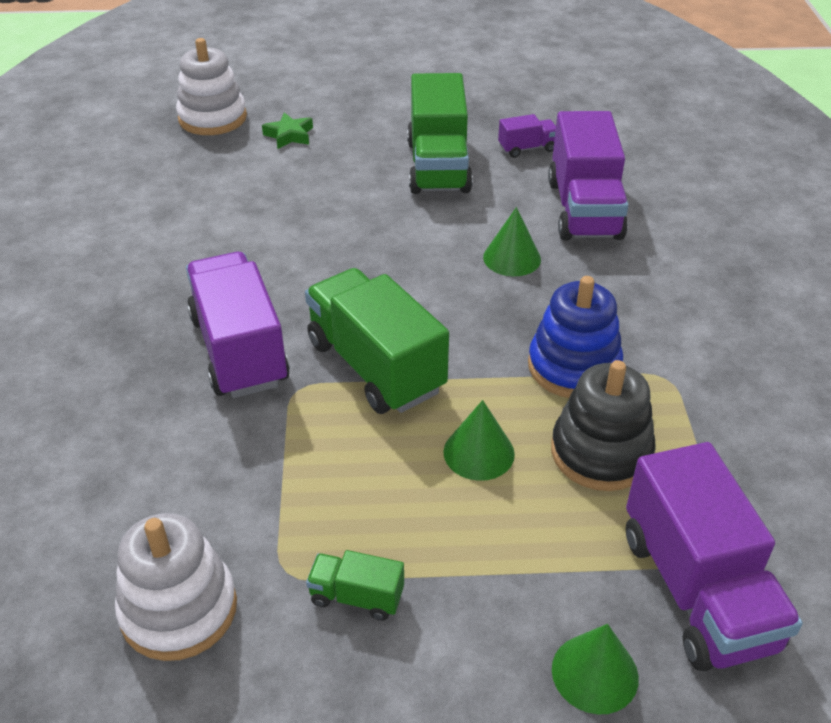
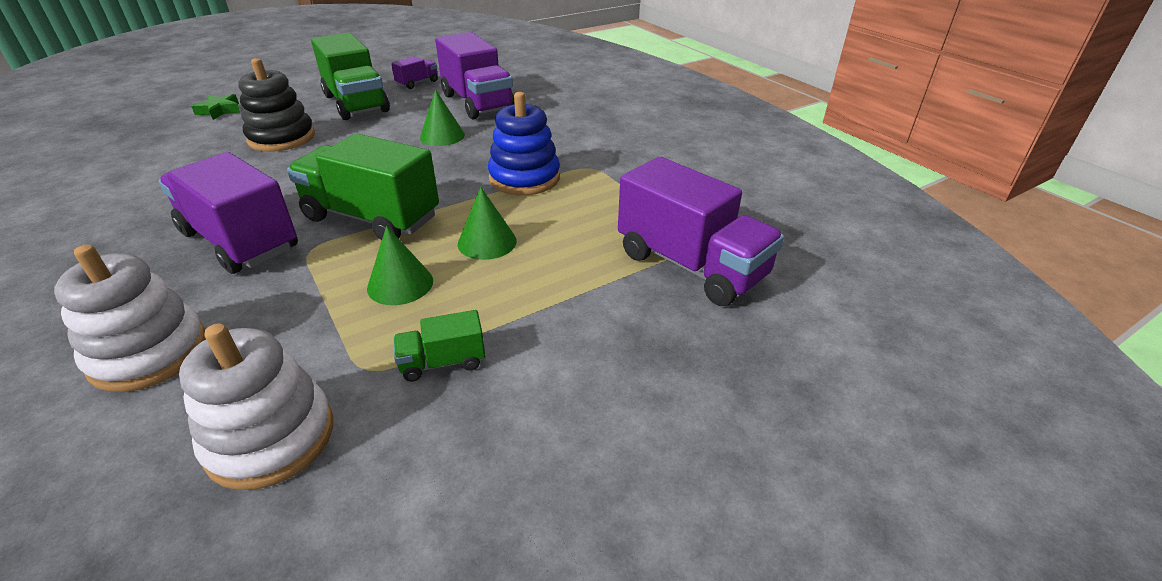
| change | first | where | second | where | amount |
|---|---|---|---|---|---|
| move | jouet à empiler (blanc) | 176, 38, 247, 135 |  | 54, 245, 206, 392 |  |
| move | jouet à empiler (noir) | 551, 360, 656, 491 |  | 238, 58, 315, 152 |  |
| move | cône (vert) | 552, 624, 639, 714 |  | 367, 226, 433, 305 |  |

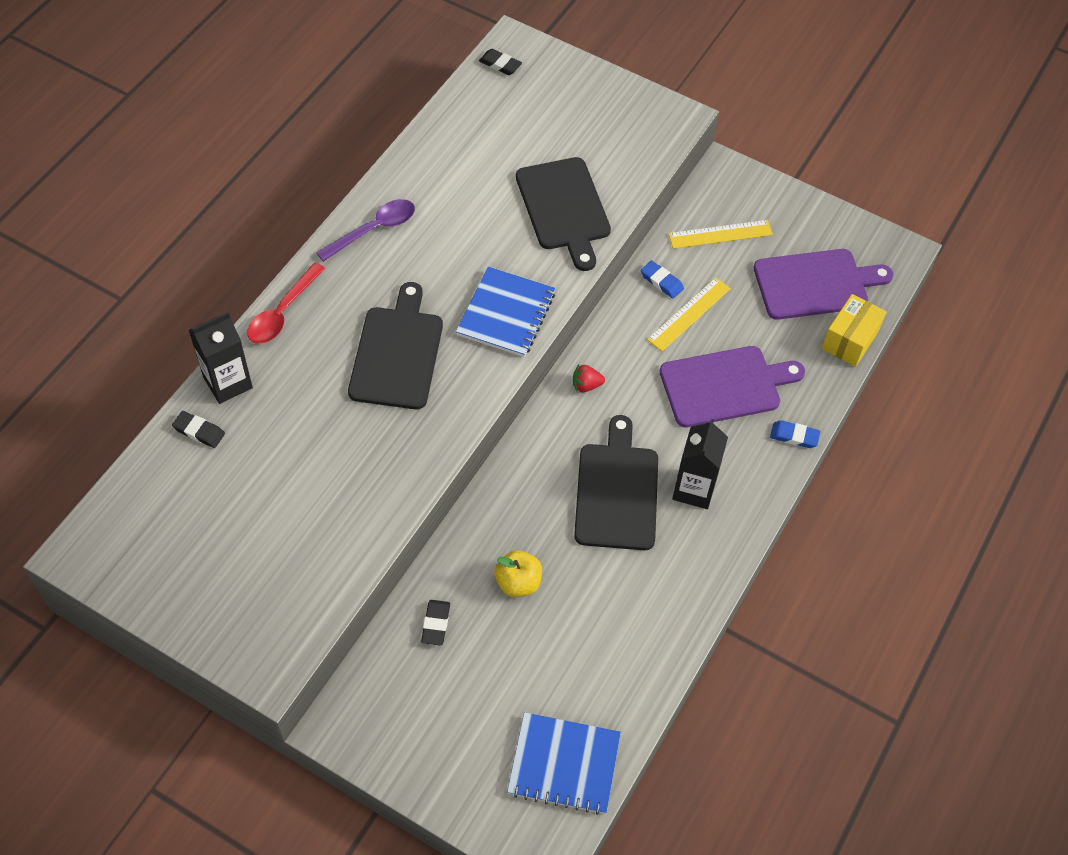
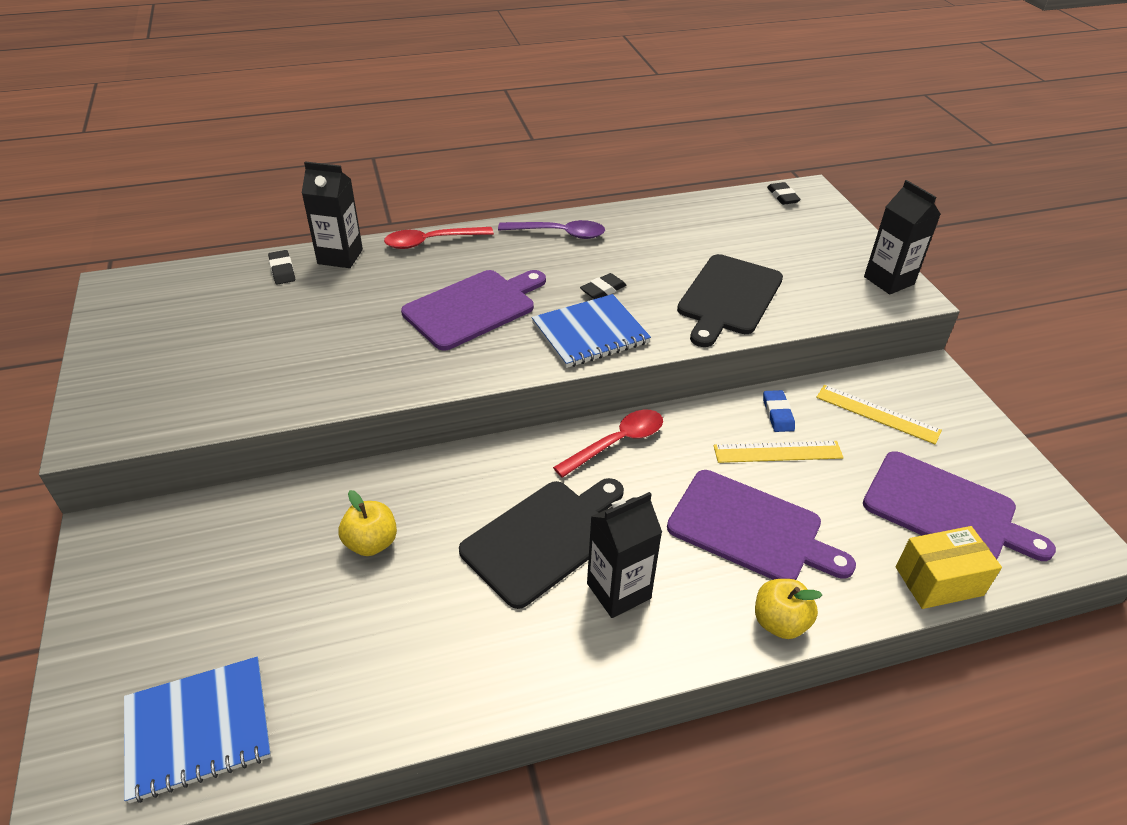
| change | first | where | second | where | amount |
|---|---|---|---|---|---|
| recolor | planche à découper (noir) | 348, 282, 443, 409 | planche à découper (violet) | 401, 270, 546, 350 |  |
| replace | fraise (rouge) | 573, 364, 605, 393 | cuillère (rouge) | 553, 410, 663, 478 |  |
| replace | gomme (bleu) | 770, 420, 820, 448 | pomme (jaune) | 755, 579, 822, 639 |  |
| move | gomme (noir) | 421, 600, 450, 646 |  | 580, 273, 627, 299 |  |
| rotate | carnet (bleu) | 507, 712, 621, 815 |  | 124, 657, 271, 803 | 75 degrees counterclockwise |
| insert |  |  | brique de lait (noir) | 864, 180, 941, 294 |  |

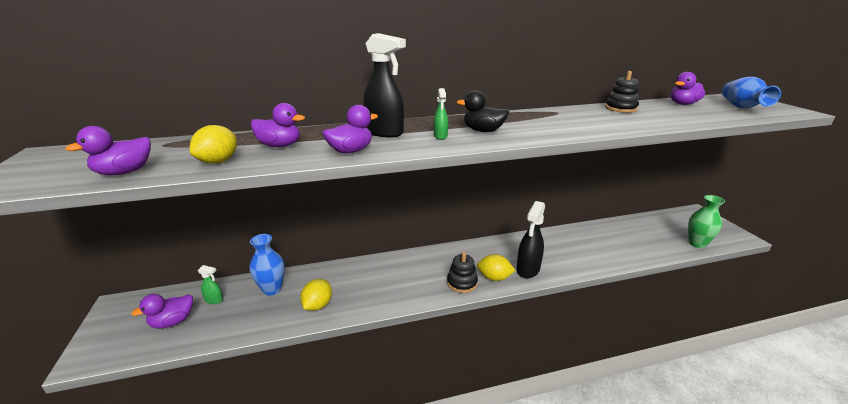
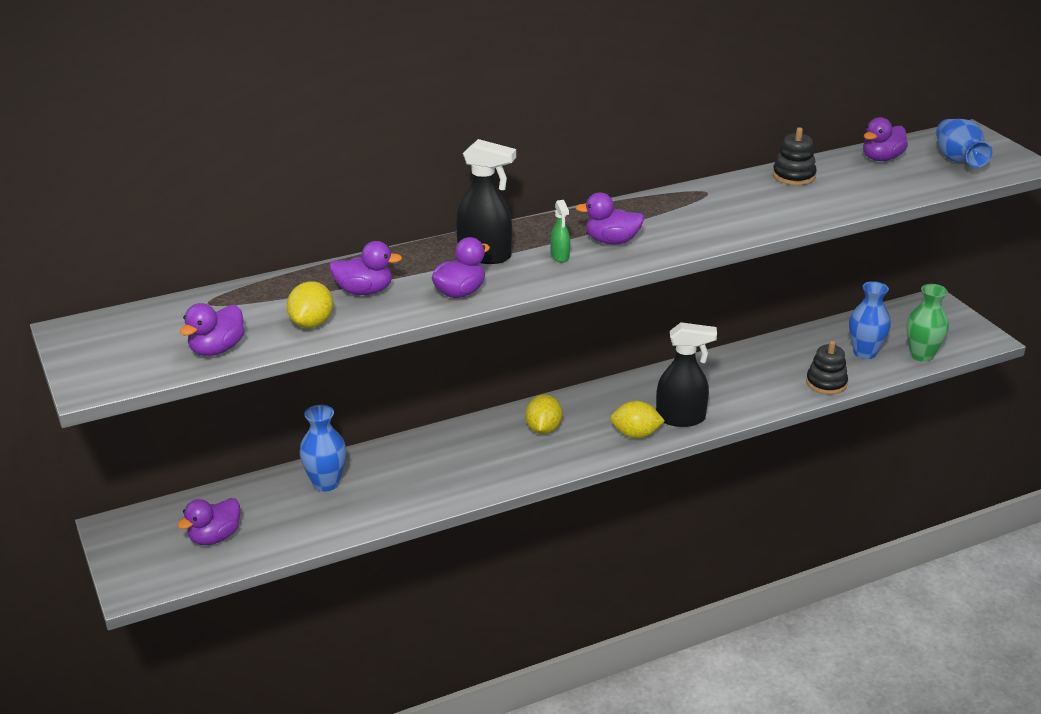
| change | first | where | second | where | amount |
|---|---|---|---|---|---|
| recolor | canard (noir) | 457, 90, 509, 132 | canard (violet) | 575, 193, 645, 244 |  |
| rotate | vaporisateur (noir) | 516, 201, 545, 279 |  | 656, 322, 717, 427 | 105 degrees counterclockwise |
| move | jouet à empiler (noir) | 447, 252, 478, 293 |  | 806, 341, 848, 395 |  |
| delete | vaporisateur (vert) | 198, 265, 223, 304 |  |  |  |
| move | citron (jaune) | 300, 279, 332, 311 |  | 525, 395, 563, 434 |  |
| insert |  |  | vase (bleu) | 849, 281, 891, 359 |  |

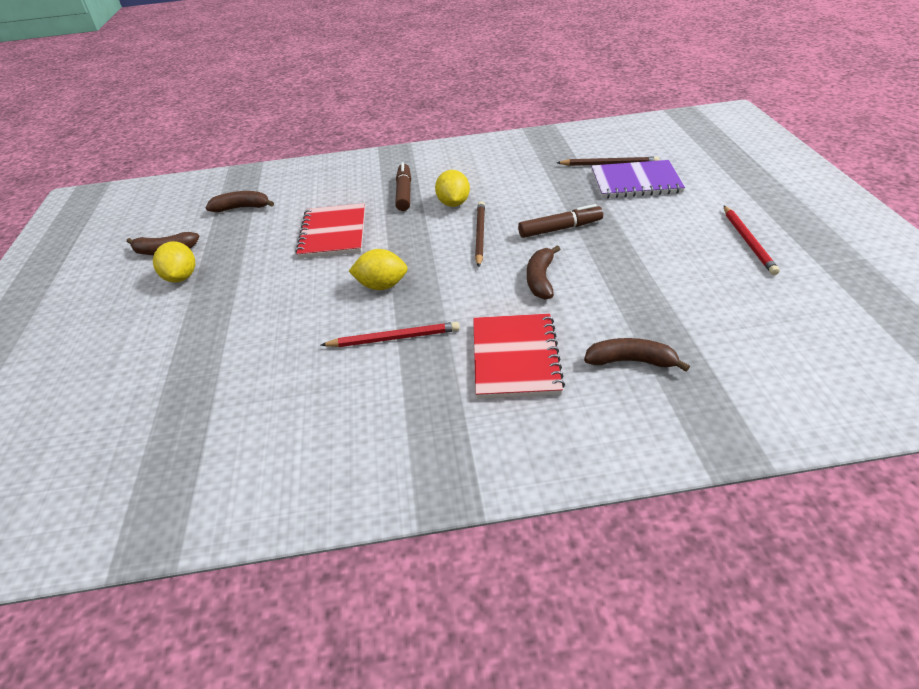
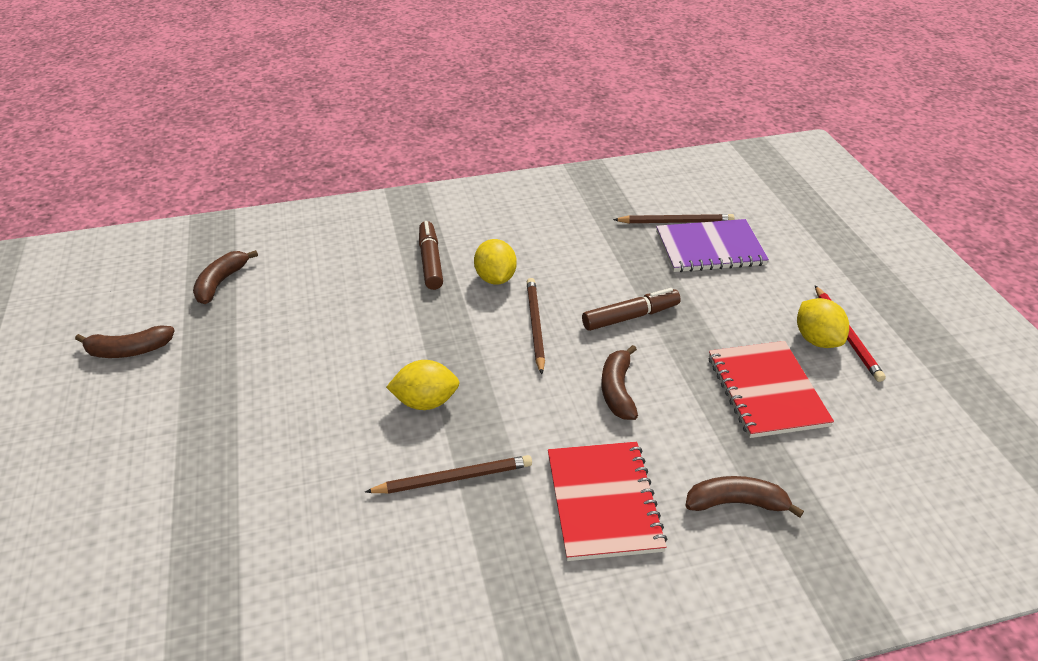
| change | first | where | second | where | amount |
|---|---|---|---|---|---|
| rotate | banane (marron) | 206, 191, 274, 212 |  | 193, 250, 258, 304 | 60 degrees counterclockwise |
| move | carnet (rouge) | 295, 203, 365, 258 |  | 709, 341, 834, 438 |  |
| move | citron (jaune) | 153, 241, 195, 283 |  | 797, 298, 849, 348 |  |
| recolor | crayon (rouge) | 321, 322, 460, 347 | crayon (marron) | 365, 455, 532, 494 |  |

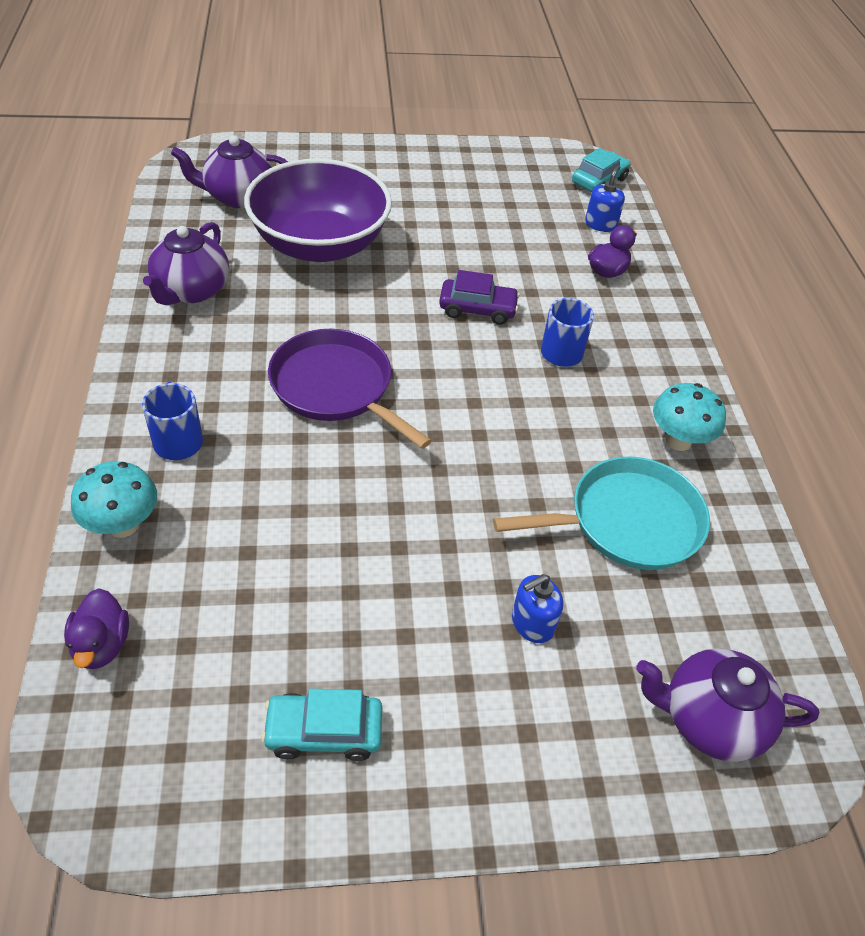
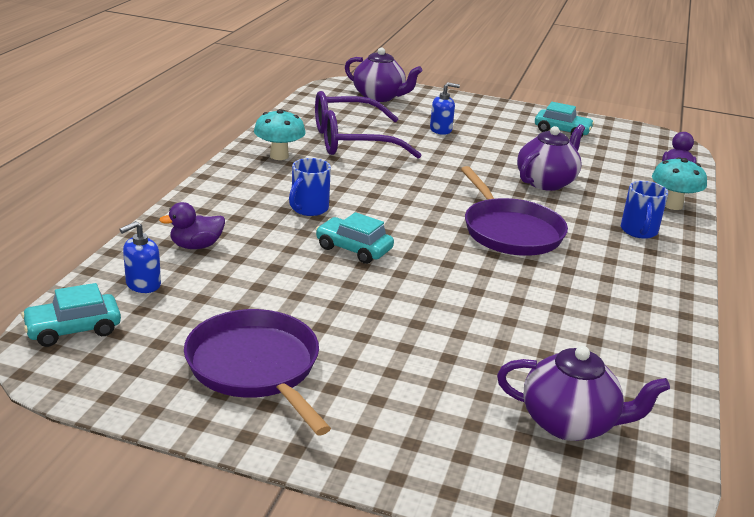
| change | first | where | second | where | amount |
|---|---|---|---|---|---|
| delete | bol (violet) | 244, 159, 392, 262 |  |  |  |
| move | théière (violet) | 143, 222, 229, 305 |  | 517, 124, 585, 191 |  |
| recolor | voiture (violet) | 439, 270, 520, 325 | voiture (turquoise) | 316, 212, 394, 264 |  |
| replace | poêle (turquoise) | 493, 456, 710, 570 | lunettes (violet) | 315, 91, 422, 158 |  |
| insert |  |  | poêle (violet) | 184, 309, 331, 435 |  |

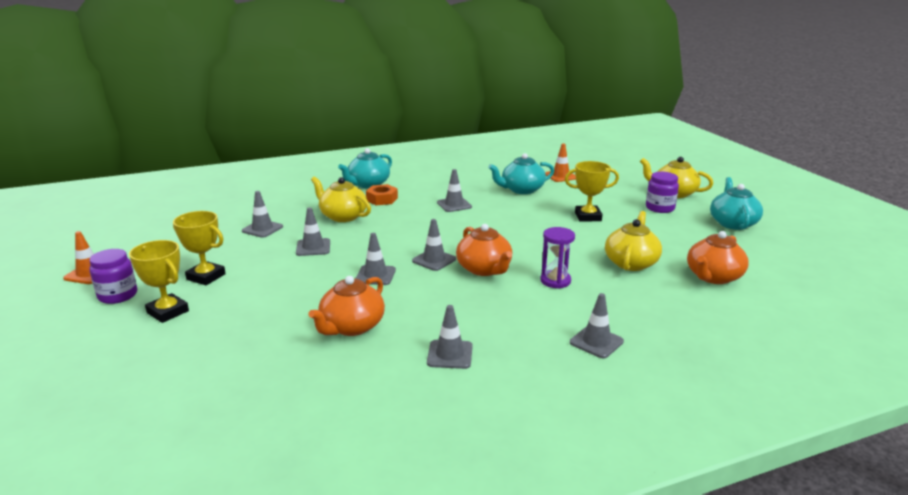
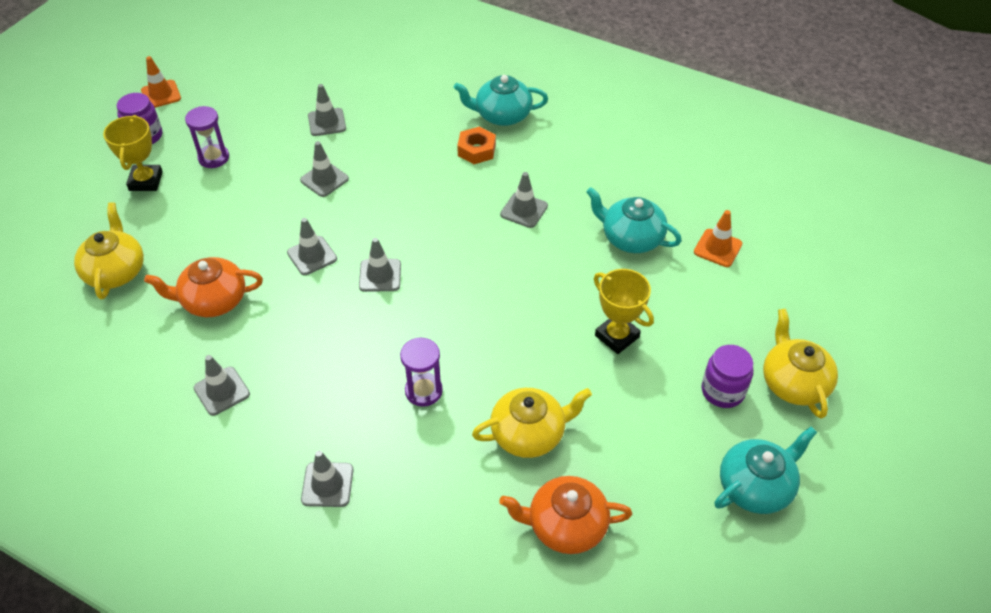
| change | first | where | second | where | amount |
|---|---|---|---|---|---|
| move | théière (jaune) | 311, 176, 371, 222 |  | 74, 202, 144, 299 |  |
| replace | trophée (jaune) | 173, 211, 226, 285 | sablier (violet) | 185, 106, 229, 168 |  |
| delete | théière (orange) | 456, 224, 512, 276 |  |  |  |

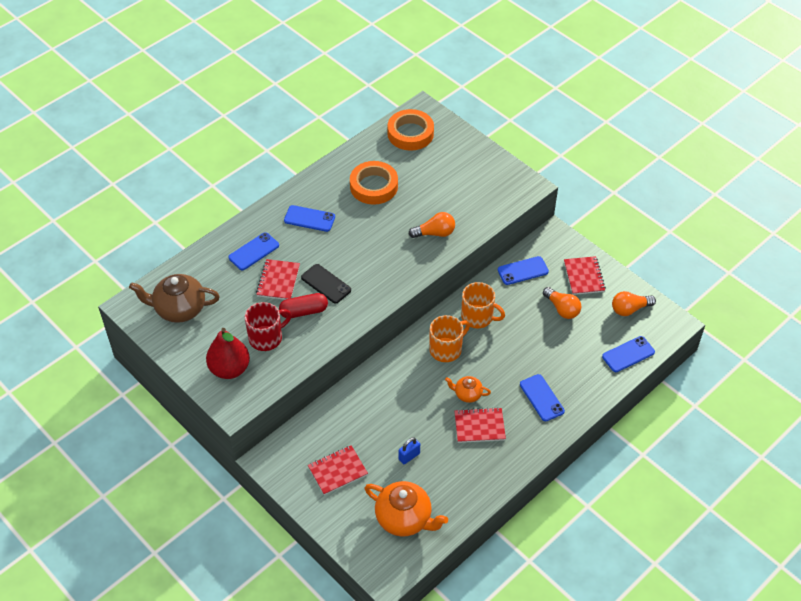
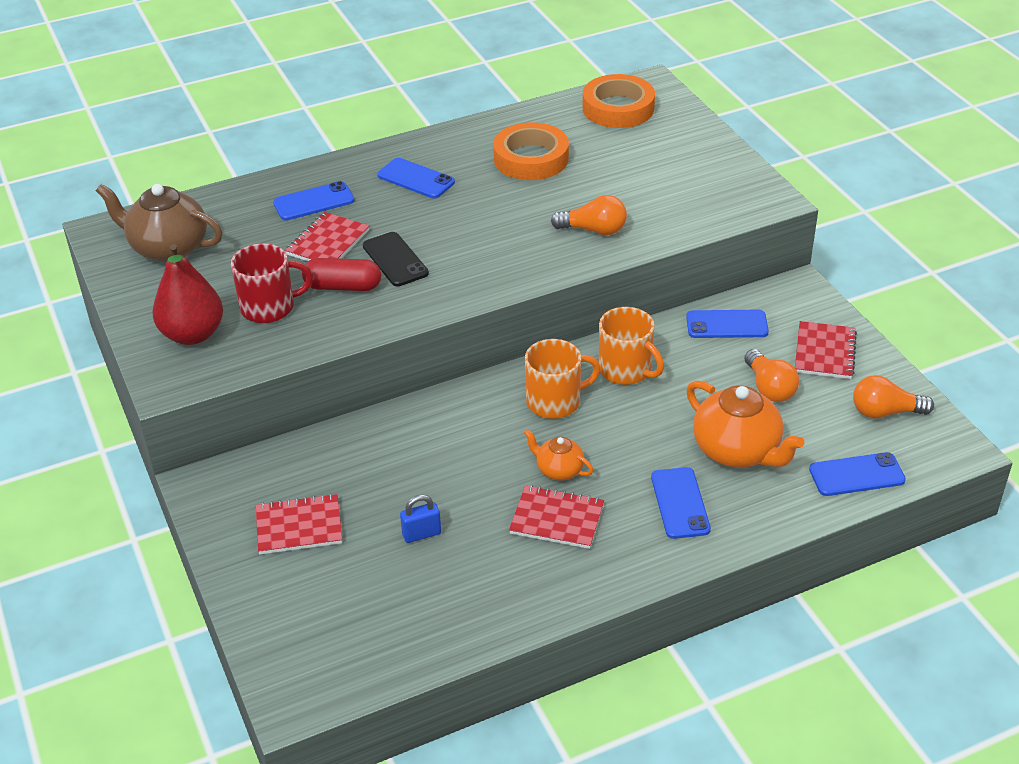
| change | first | where | second | where | amount |
|---|---|---|---|---|---|
| move | théière (orange) | 365, 481, 448, 536 |  | 686, 381, 805, 468 |  |

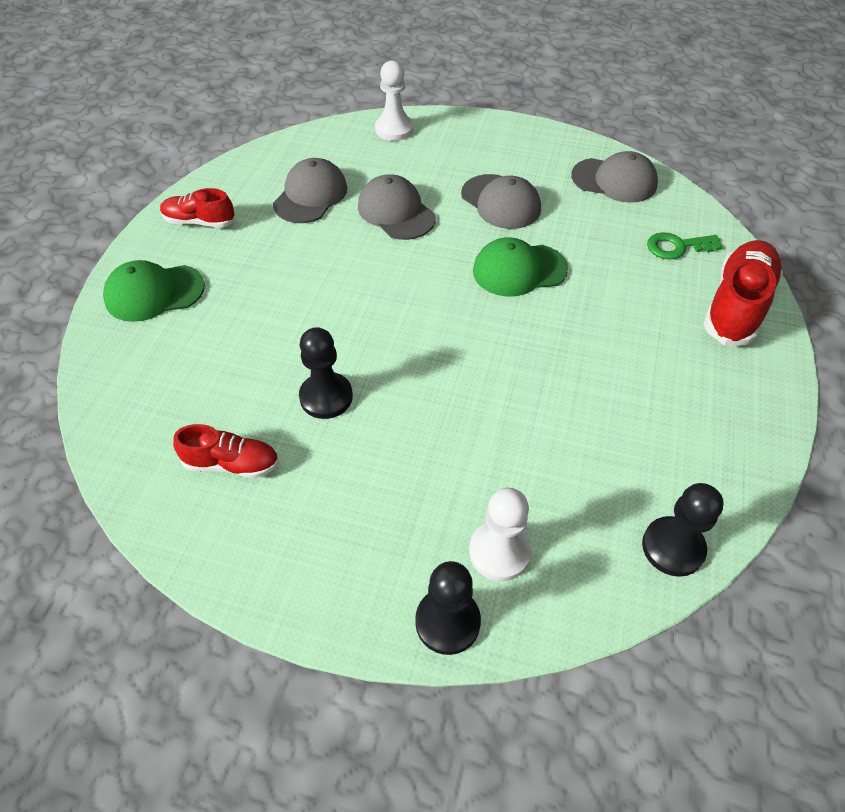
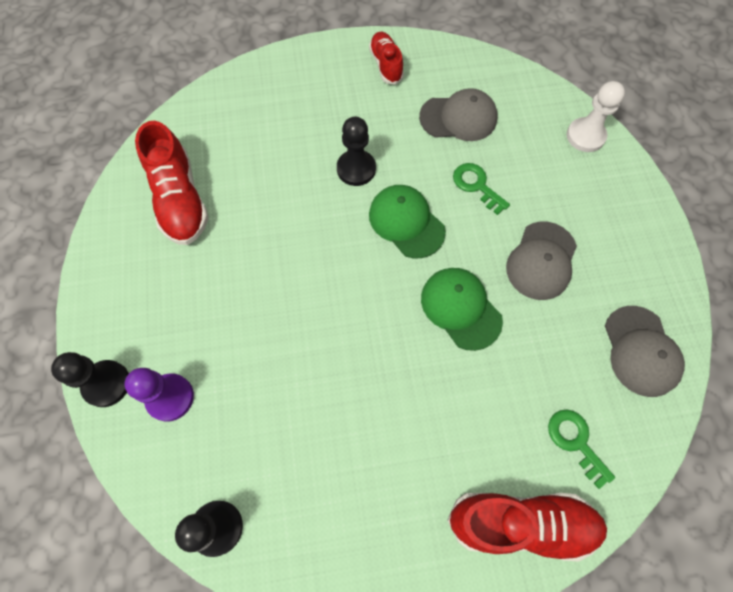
| change | first | where | second | where | amount |
|---|---|---|---|---|---|
| replace | casquette (gris) | 358, 174, 436, 240 | clé (vert) | 453, 163, 510, 215 |  |
| move | casquette (vert) | 103, 260, 205, 322 |  | 369, 185, 446, 258 |  |
| move | pion (noir) | 299, 327, 353, 419 |  | 337, 116, 376, 186 |  |
| resize | chaussure (rouge) | 173, 424, 279, 478 |  | 135, 121, 209, 245 | x1.68 |
| recolor | pion (blanc) | 469, 488, 531, 581 | pion (violet) | 125, 368, 194, 422 |  |

